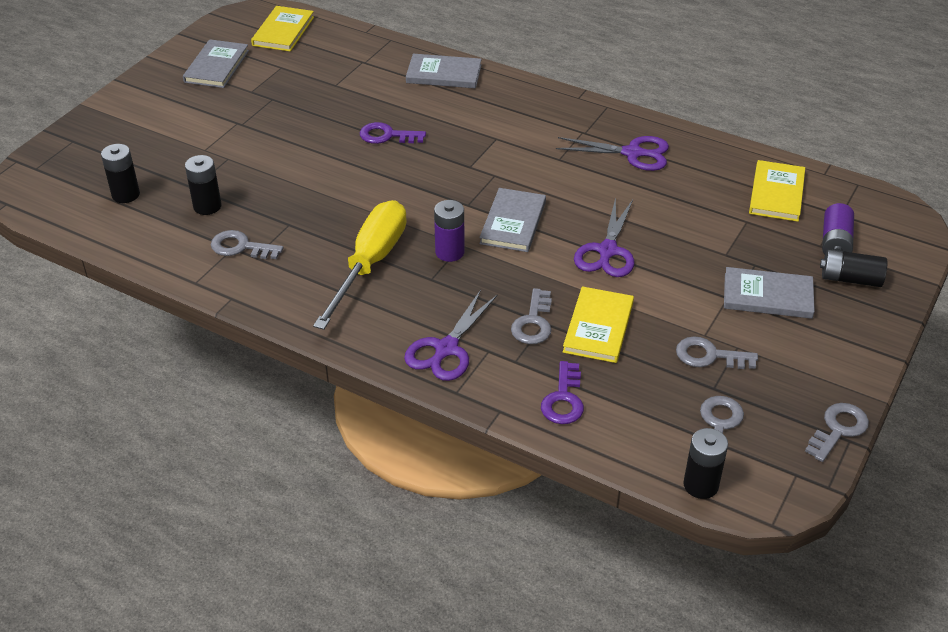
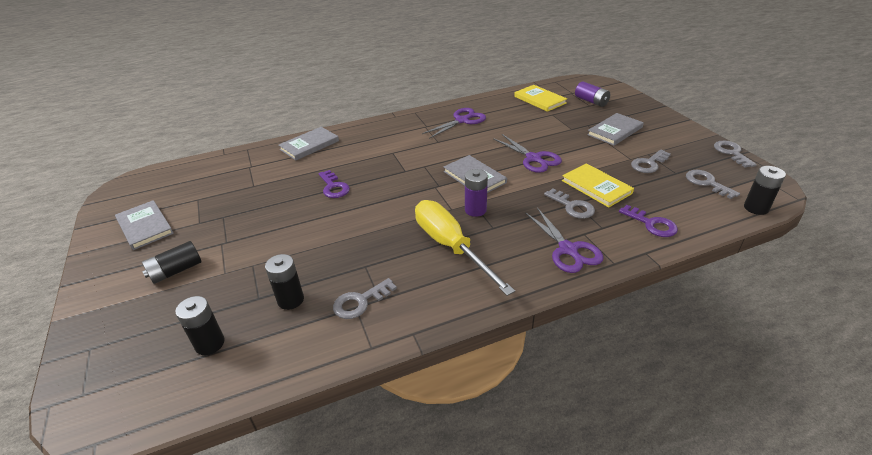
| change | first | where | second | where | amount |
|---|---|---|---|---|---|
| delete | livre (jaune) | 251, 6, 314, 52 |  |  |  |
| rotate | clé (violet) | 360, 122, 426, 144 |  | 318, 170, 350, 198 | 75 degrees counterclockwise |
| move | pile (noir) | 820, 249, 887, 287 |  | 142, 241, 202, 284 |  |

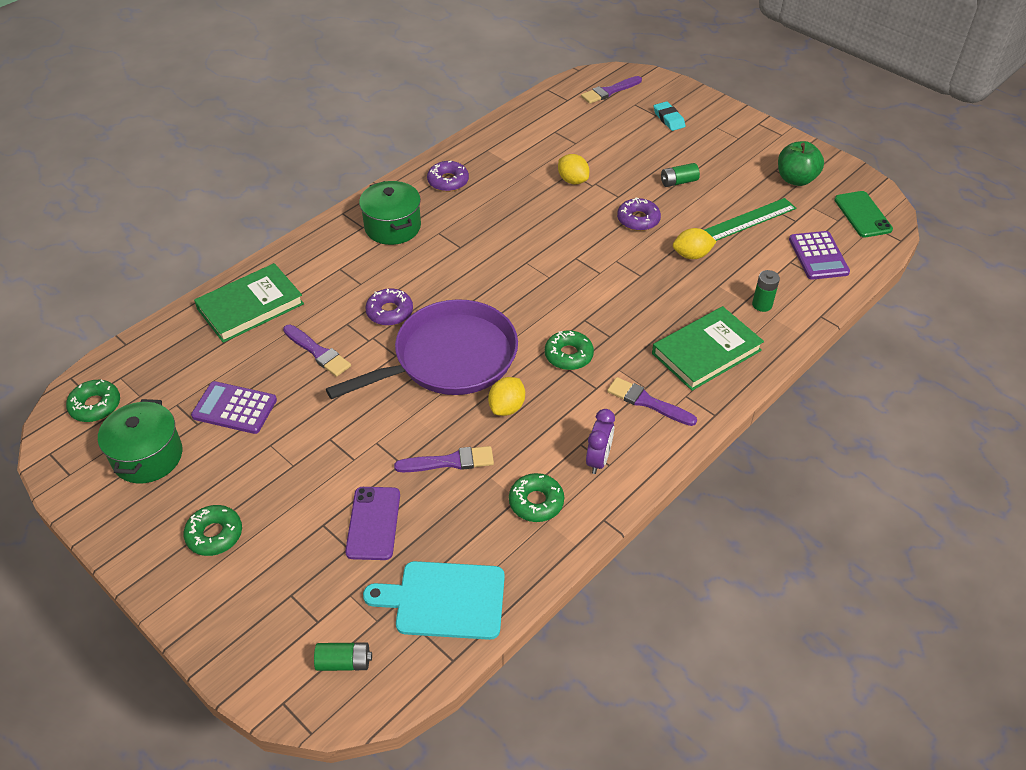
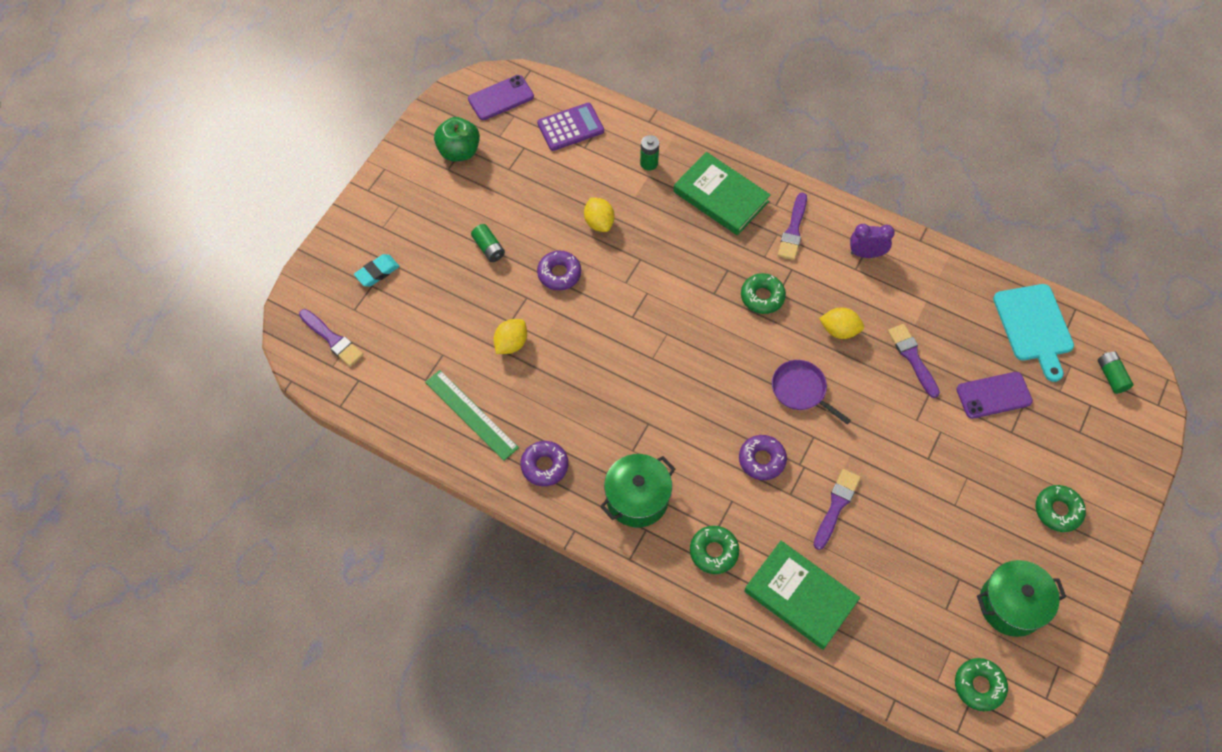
| change | first | where | second | where | amount |
|---|---|---|---|---|---|
| recolor | téléphone (vert) | 834, 191, 893, 237 | téléphone (violet) | 468, 75, 534, 120 |  |
| move | règle (vert) | 704, 198, 796, 241 |  | 425, 370, 519, 461 |  |
| resize | poêle (violet) | 326, 299, 518, 399 |  | 772, 360, 851, 424 | x0.48 |
| delete | calculatrice (violet) | 191, 381, 277, 434 |  |  |  |
| move | beignet (vert) | 509, 473, 564, 522 |  | 690, 526, 739, 574 |  |

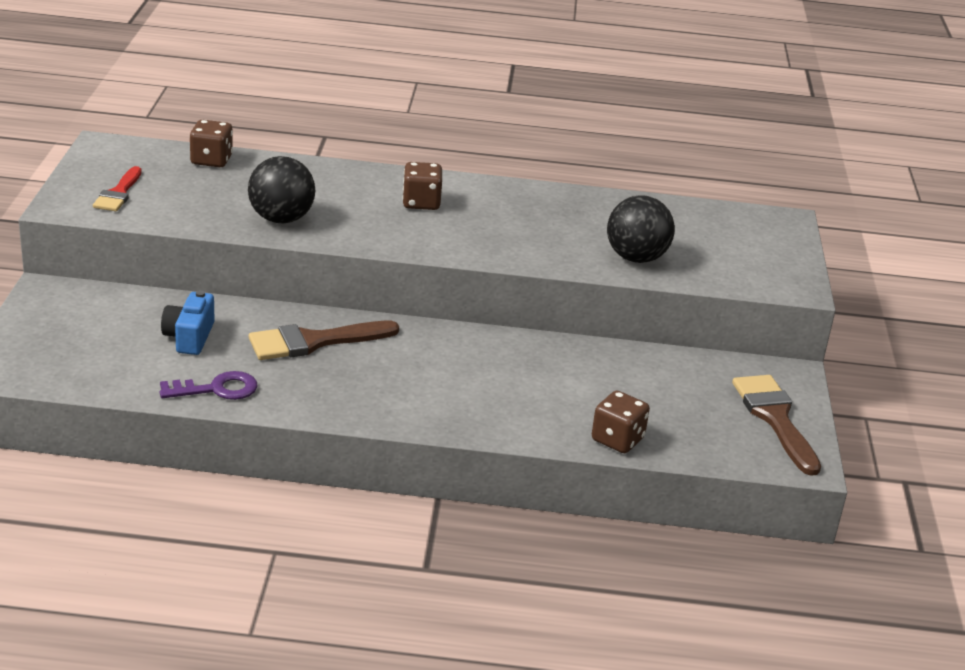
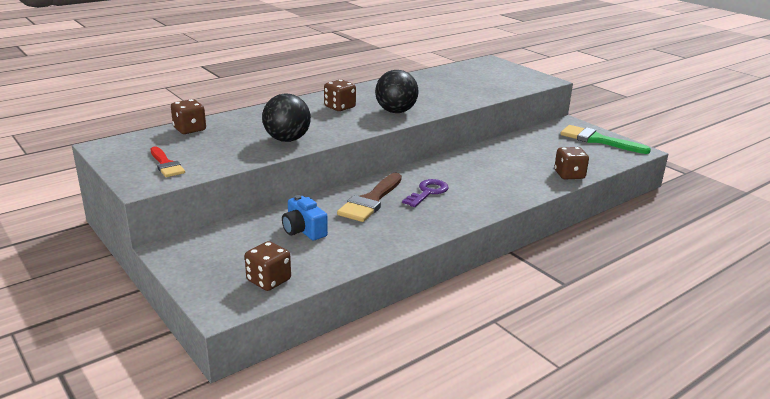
| change | first | where | second | where | amount |
|---|---|---|---|---|---|
| move | balle (noir) | 607, 195, 675, 263 |  | 375, 70, 419, 113 |  |
| move | clé (violet) | 160, 371, 257, 400 |  | 402, 179, 449, 207 |  |
| recolor | pinceau (marron) | 732, 375, 821, 476 | pinceau (vert) | 560, 125, 651, 154 |  |
| insert |  |  | dé (marron) | 245, 241, 291, 291 |  |

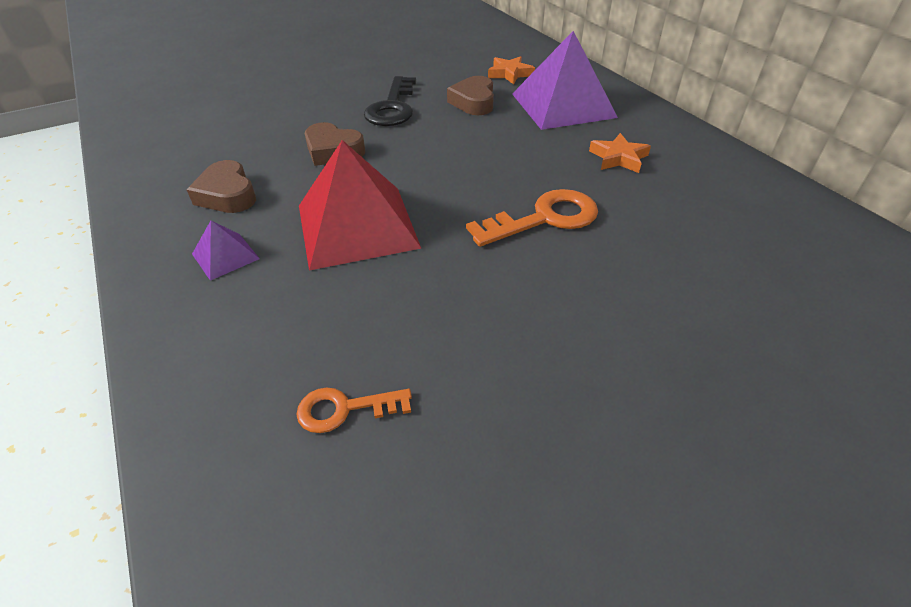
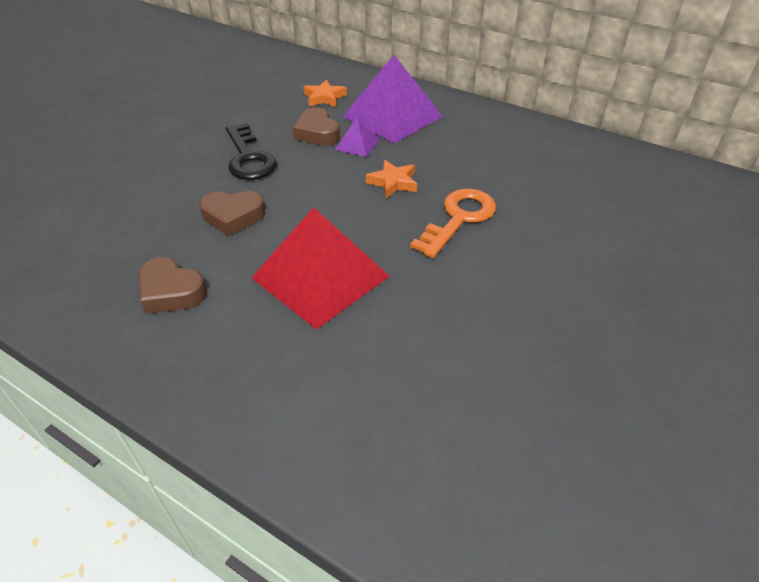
| change | first | where | second | where | amount |
|---|---|---|---|---|---|
| move | étoile (orange) | 589, 133, 651, 173 |  | 366, 160, 417, 198 |  |
| move | pyramide (violet) | 192, 220, 260, 281 |  | 335, 118, 379, 157 |  |
| delete | clé (orange) | 296, 388, 412, 433 |  |  |  |

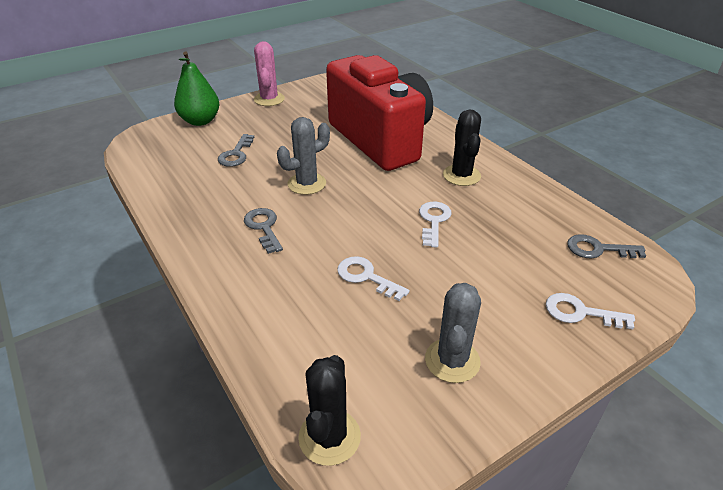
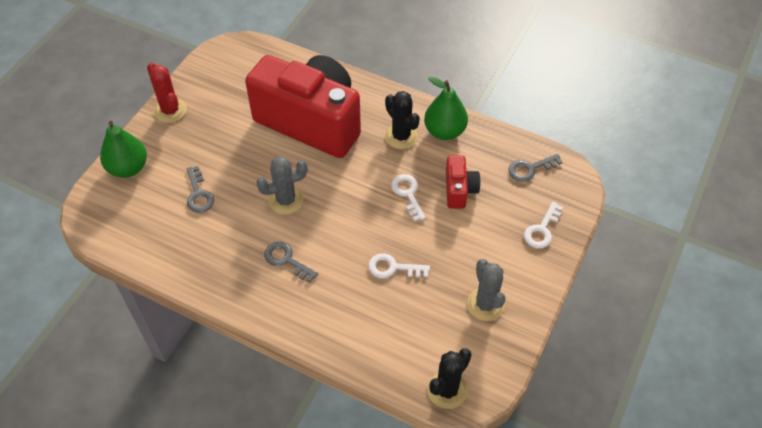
| change | first | where | second | where | amount |
|---|---|---|---|---|---|
| recolor | cactus (rose) | 254, 41, 285, 106 | cactus (rouge) | 147, 62, 187, 123 |  |
| rotate | cactus (gris) | 277, 117, 330, 195 |  | 256, 156, 308, 215 | 45 degrees clockwise |
| rotate | clé (blanc) | 546, 293, 635, 329 |  | 524, 202, 563, 248 | 45 degrees counterclockwise |
| rotate | cactus (noir) | 298, 355, 361, 466 |  | 427, 348, 472, 409 | 60 degrees clockwise |
| insert |  |  | poire (vert) | 424, 77, 468, 140 |  |
| insert |  |  | appareil photo (rouge) | 446, 155, 481, 209 |  |

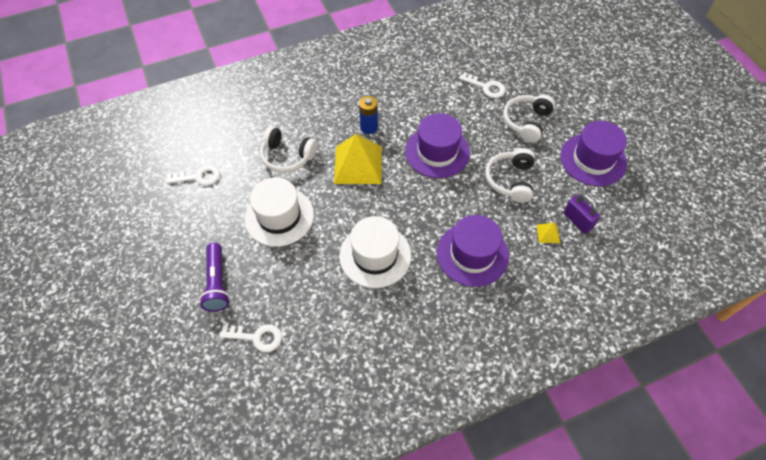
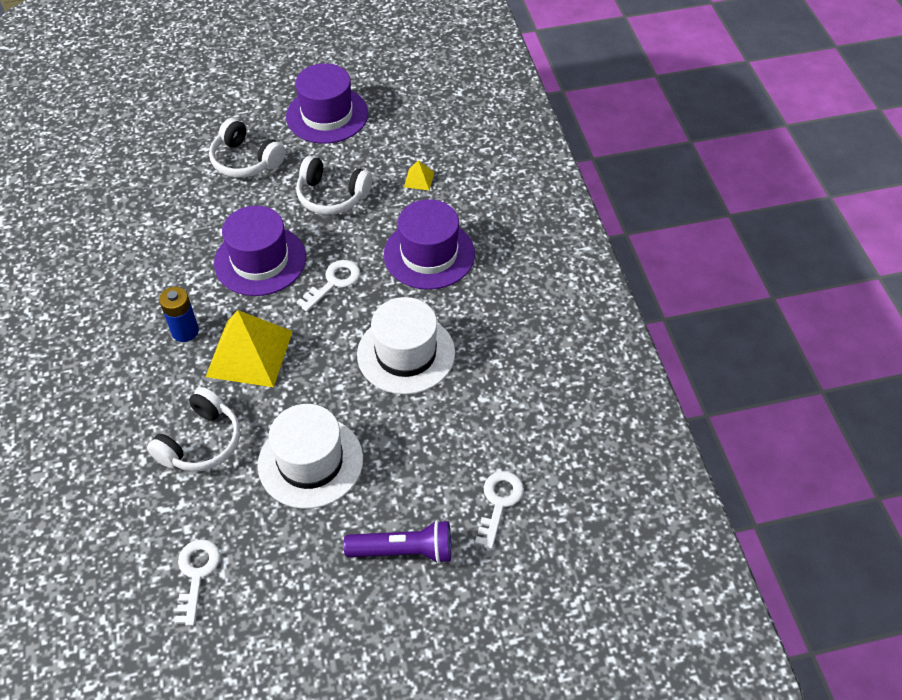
| change | first | where | second | where | amount |
|---|---|---|---|---|---|
| move | clé (blanc) | 459, 72, 506, 98 |  | 297, 260, 360, 312 |  |
| delete | cadenas (violet) | 564, 194, 600, 234 |  |  |  |

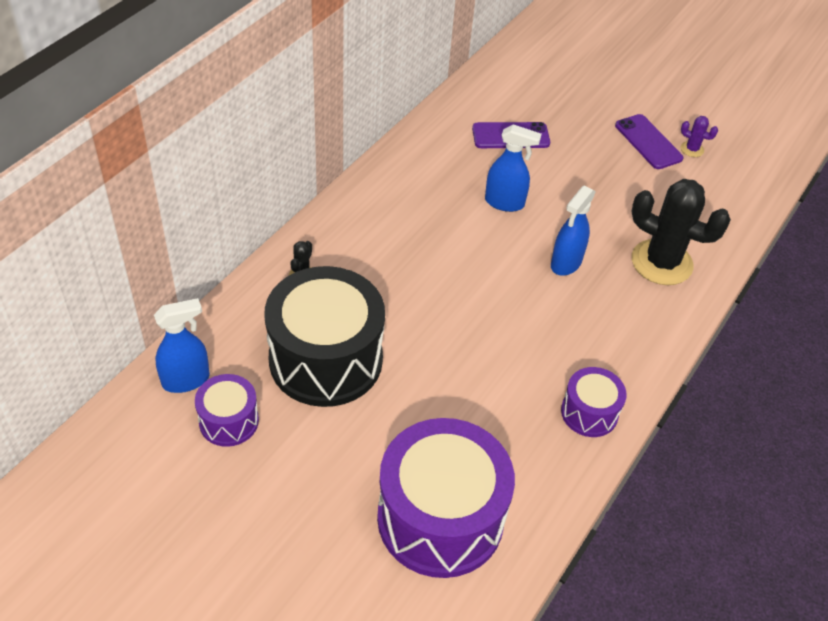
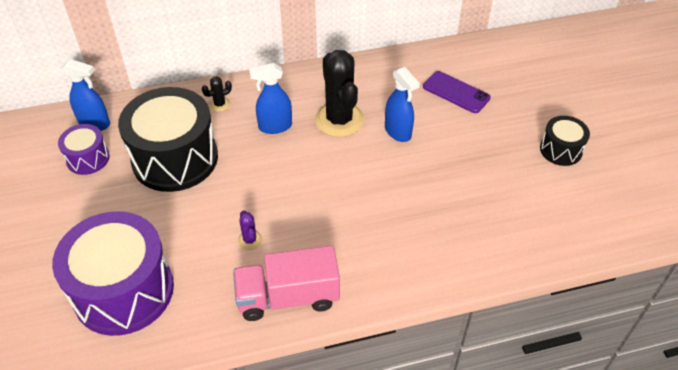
| change | first | where | second | where | amount |
|---|---|---|---|---|---|
| replace | téléphone (violet) | 615, 114, 683, 169 | tambour (noir) | 540, 116, 590, 166 |  |
| move | cactus (violet) | 681, 116, 718, 157 |  | 238, 210, 262, 250 |  |
| move | cactus (noir) | 631, 179, 731, 285 |  | 315, 50, 364, 137 |  |
| move | vaporisateur (bleu) | 551, 186, 596, 276 |  | 249, 63, 292, 134 |  |
| replace | tambour (violet) | 561, 367, 626, 437 | camion (rose) | 233, 245, 340, 321 |  |

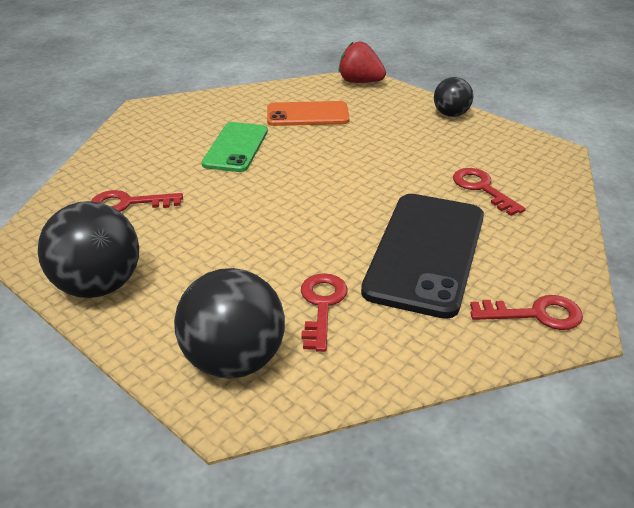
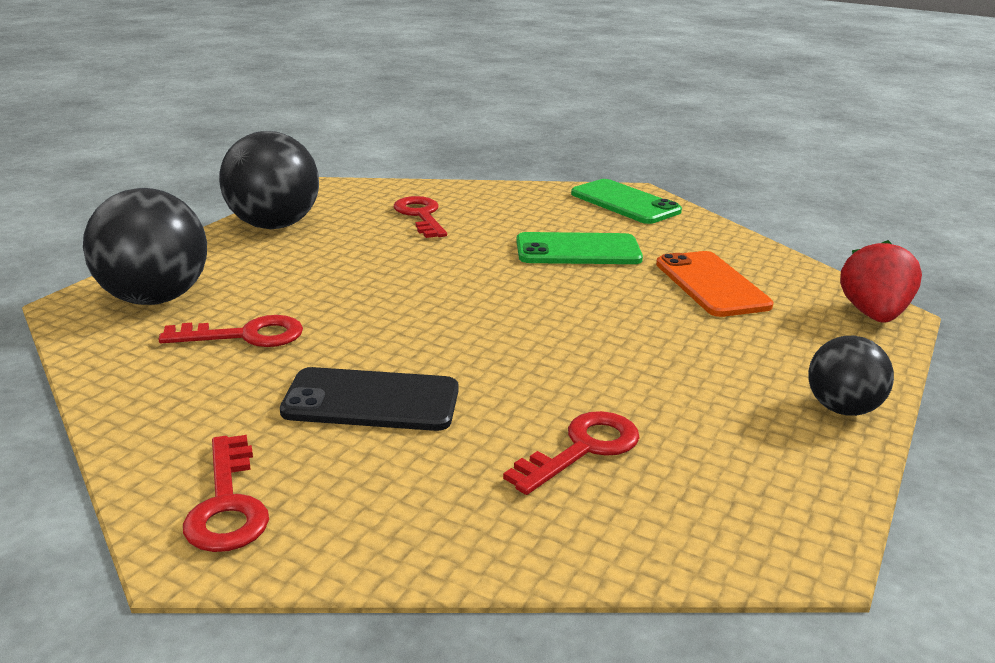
| change | first | where | second | where | amount |
|---|---|---|---|---|---|
| resize | téléphone (noir) | 361, 194, 484, 319 |  | 280, 367, 459, 431 | x0.61 |
| insert |  |  | téléphone (vert) | 571, 179, 682, 224 |  |

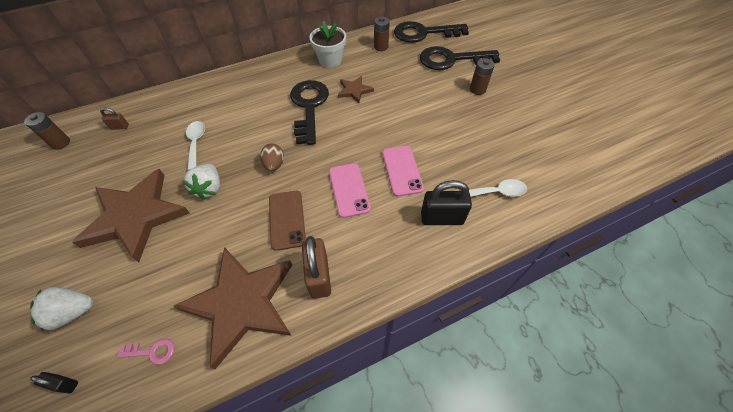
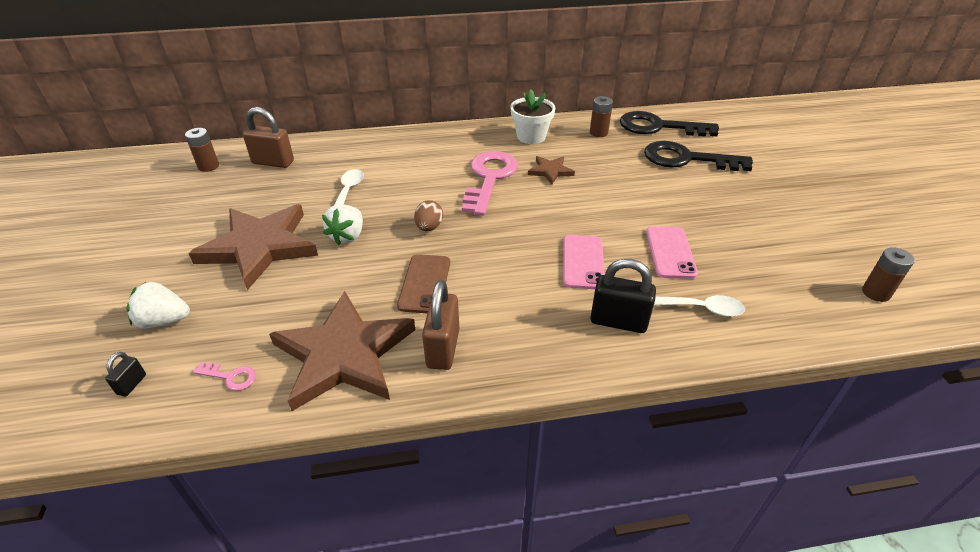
| change | first | where | second | where | amount |
|---|---|---|---|---|---|
| move | pile (marron) | 470, 58, 495, 95 |  | 862, 247, 915, 302 |  |
| recolor | clé (noir) | 290, 80, 329, 145 | clé (rose) | 462, 151, 518, 216 |  |
| resize | cadenas (marron) | 100, 108, 129, 130 |  | 243, 107, 294, 168 | x2.02 |
| move | téléphone (rose) | 329, 163, 371, 218 |  | 646, 226, 698, 279 |  |
| rotate | cadenas (noir) | 30, 372, 78, 393 |  | 105, 352, 146, 397 | 75 degrees clockwise |

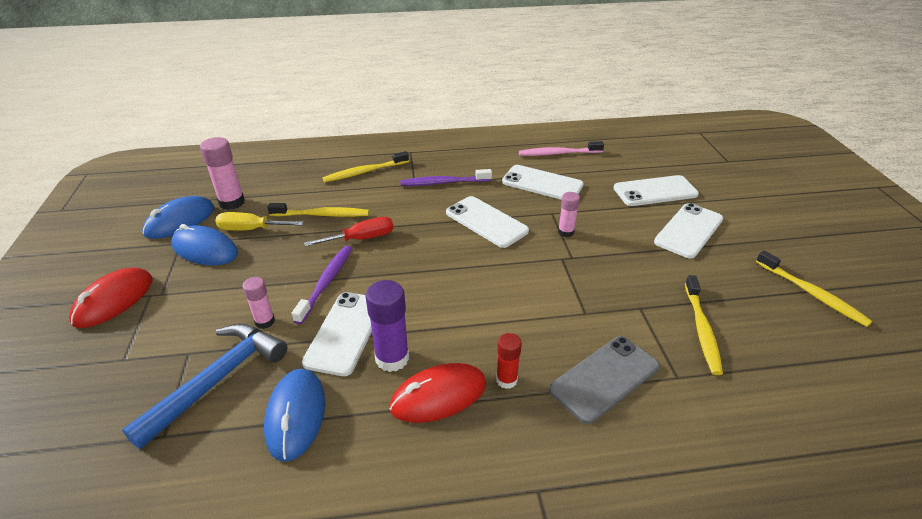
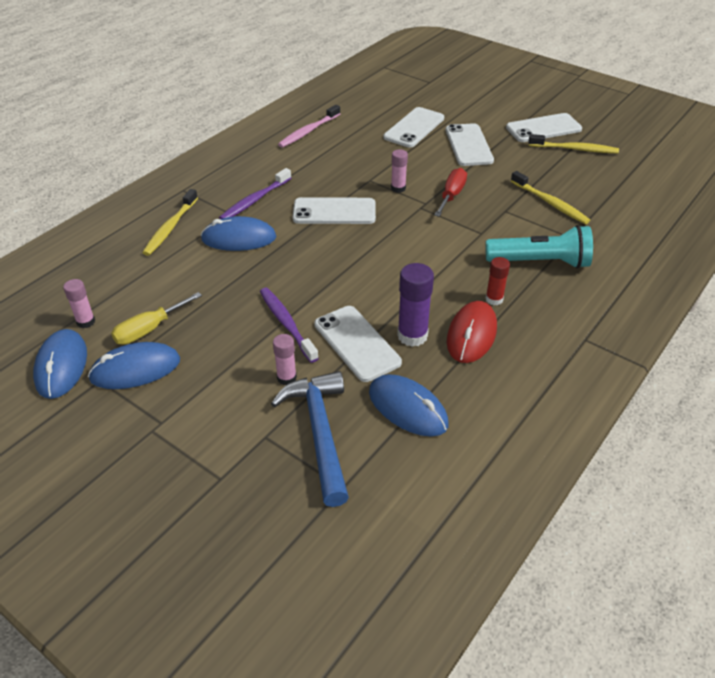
| change | first | where | second | where | amount |
|---|---|---|---|---|---|
| resize | bâton de colle (rose) | 200, 137, 245, 210 |  | 63, 279, 95, 328 | x0.61 |
| move | téléphone (blanc) | 502, 165, 584, 200 |  | 506, 113, 582, 142 |  |
| delete | brosse à dents (jaune) | 267, 203, 369, 217 |  |  |  |
| move | tournevis (rouge) | 304, 217, 393, 247 |  | 434, 168, 467, 217 |  |
| delete | souris (rouge) | 69, 268, 153, 328 |  |  |  |
| replace | téléphone (gris) | 549, 336, 660, 424 | lampe de poche (turquoise) | 485, 225, 593, 269 |  |
| insert |  |  | souris (bleu) | 201, 216, 276, 251 |  |

